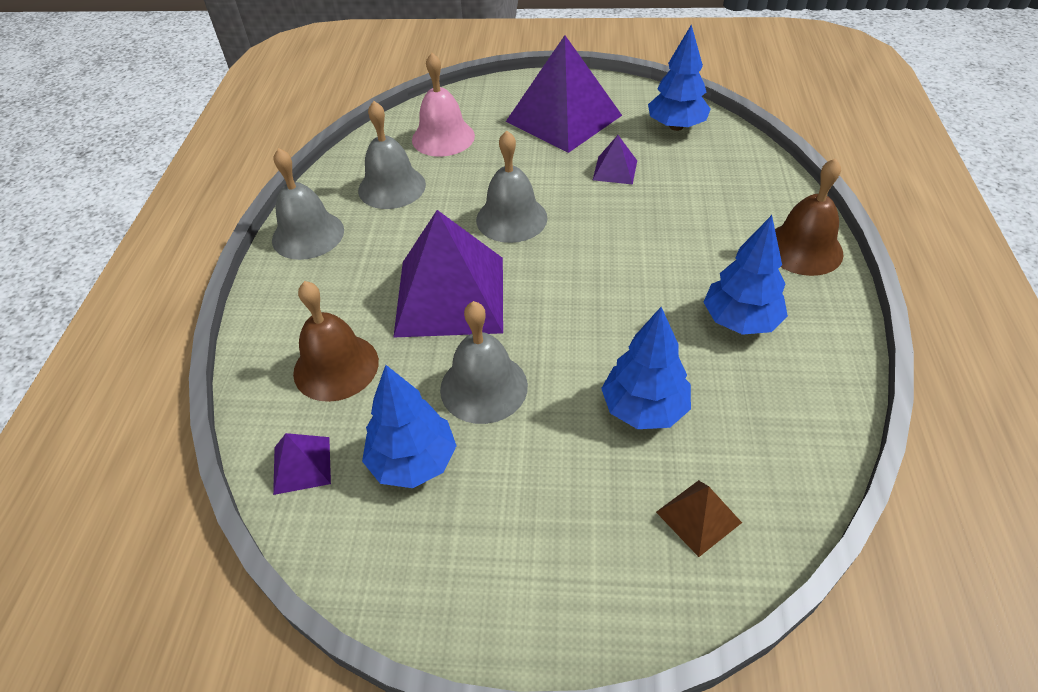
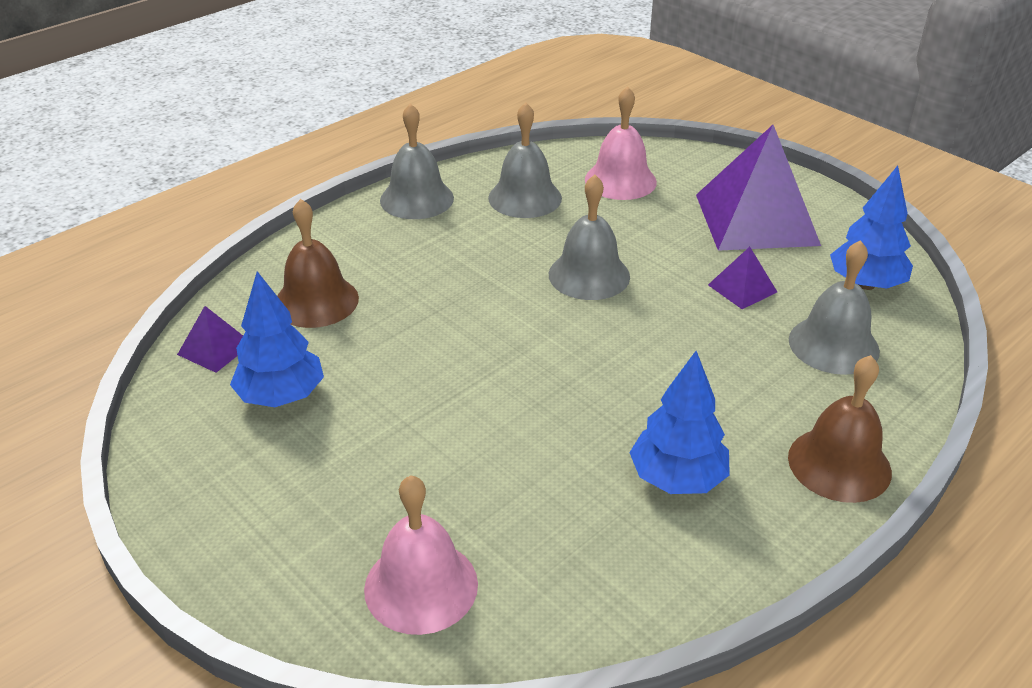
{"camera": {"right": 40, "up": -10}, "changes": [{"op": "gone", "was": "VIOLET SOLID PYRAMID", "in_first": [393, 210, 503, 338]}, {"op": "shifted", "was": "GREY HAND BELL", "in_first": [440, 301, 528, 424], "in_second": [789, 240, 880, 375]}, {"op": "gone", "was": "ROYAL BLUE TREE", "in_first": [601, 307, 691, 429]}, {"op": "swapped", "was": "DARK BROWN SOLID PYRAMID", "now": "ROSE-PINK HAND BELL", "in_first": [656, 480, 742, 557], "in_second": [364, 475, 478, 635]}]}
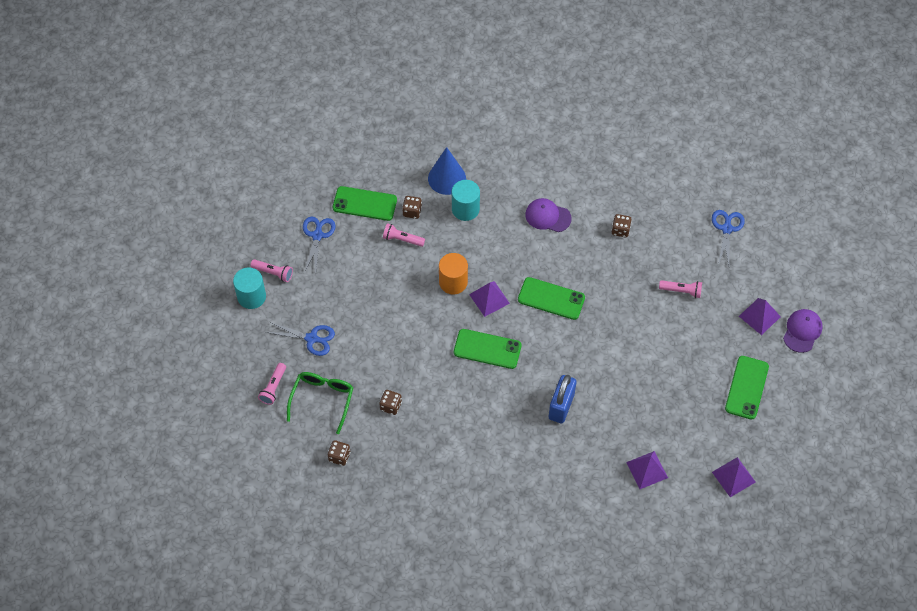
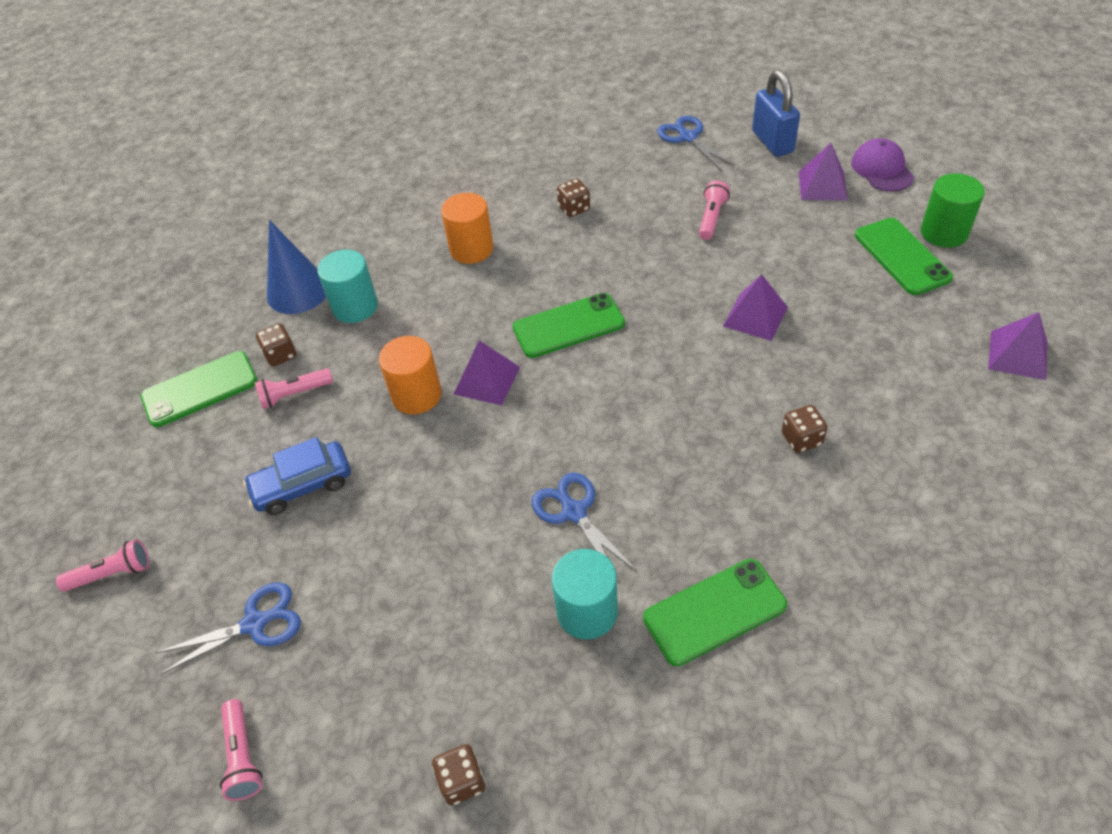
{"camera": {"right": -35, "up": -10}, "changes": [{"op": "swapped", "was": "VIOLET CAP", "now": "ORANGE-COLOURED CYLINDER SHAPE", "in_first": [525, 198, 572, 232], "in_second": [441, 193, 494, 264]}, {"op": "shifted", "was": "ROYAL BLUE PAIR OF SCISSORS", "in_first": [303, 217, 336, 273], "in_second": [531, 472, 637, 582]}, {"op": "shifted", "was": "TURQUOISE CYLINDER SHAPE", "in_first": [233, 268, 266, 309], "in_second": [552, 549, 618, 639]}, {"op": "rotated", "was": "ROSE-PINK FLASHLIGHT", "in_first": [659, 280, 702, 298], "in_second": [699, 181, 730, 240], "clockwise": -45}, {"op": "shifted", "was": "GREEN PHONE", "in_first": [454, 329, 522, 369], "in_second": [643, 559, 787, 666]}, {"op": "gone", "was": "GREEN SPECTACLES", "in_first": [287, 372, 353, 434]}, {"op": "shifted", "was": "ROYAL BLUE LOCK", "in_first": [549, 375, 577, 423], "in_second": [752, 70, 800, 157]}, {"op": "shifted", "was": "DARK BROWN GAME DIE", "in_first": [379, 390, 402, 415], "in_second": [782, 405, 828, 453]}, {"op": "shifted", "was": "VIOLET SOLID PYRAMID", "in_first": [626, 451, 668, 489], "in_second": [723, 274, 788, 341]}, {"op": "new", "now": "GREEN CYLINDER SHAPE", "in_second": [921, 173, 985, 248]}, {"op": "new", "now": "ROYAL BLUE AUTOMOBILE", "in_second": [243, 437, 351, 515]}]}
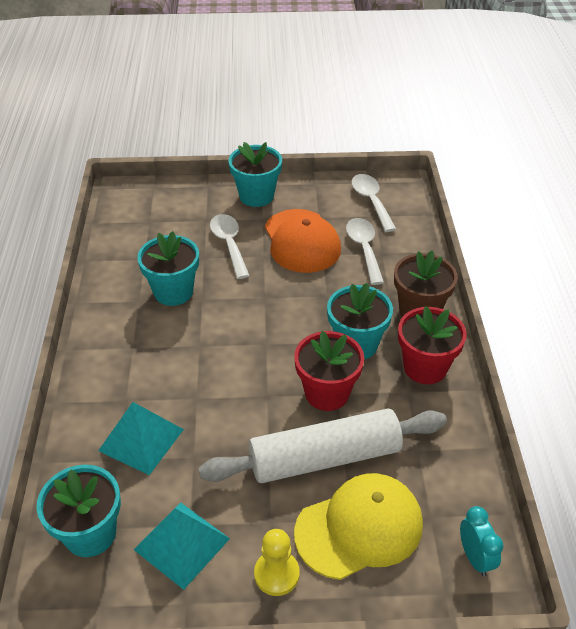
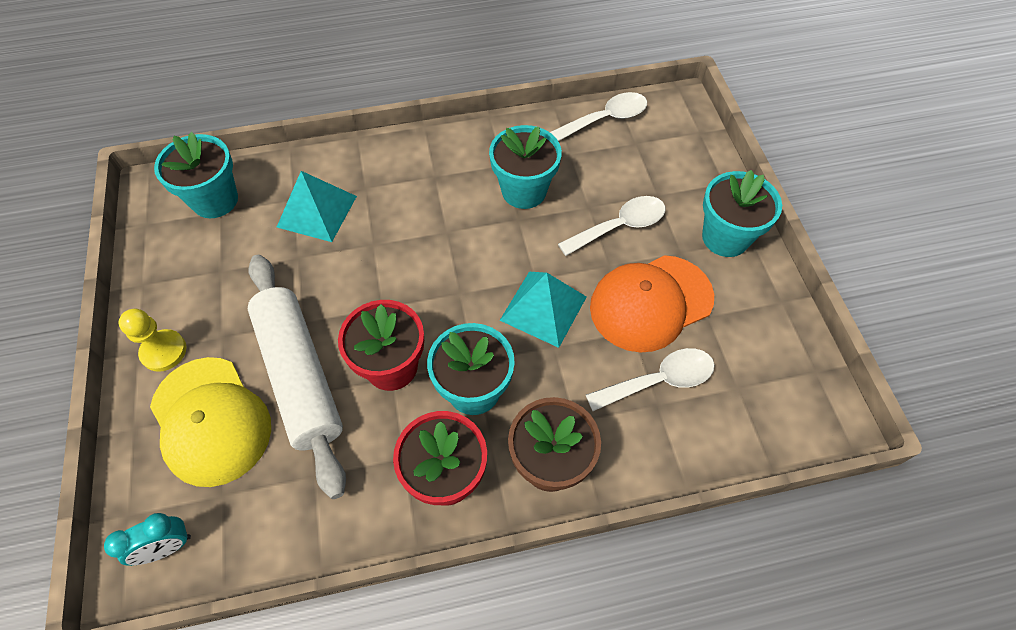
{"camera": {"right": 80, "up": 15}, "changes": [{"op": "shifted", "was": "PURE WHITE TEASPOON", "in_first": [352, 174, 396, 232], "in_second": [550, 92, 647, 141]}, {"op": "shifted", "was": "TURQUOISE SOLID PYRAMID", "in_first": [134, 502, 230, 590], "in_second": [500, 272, 586, 348]}]}
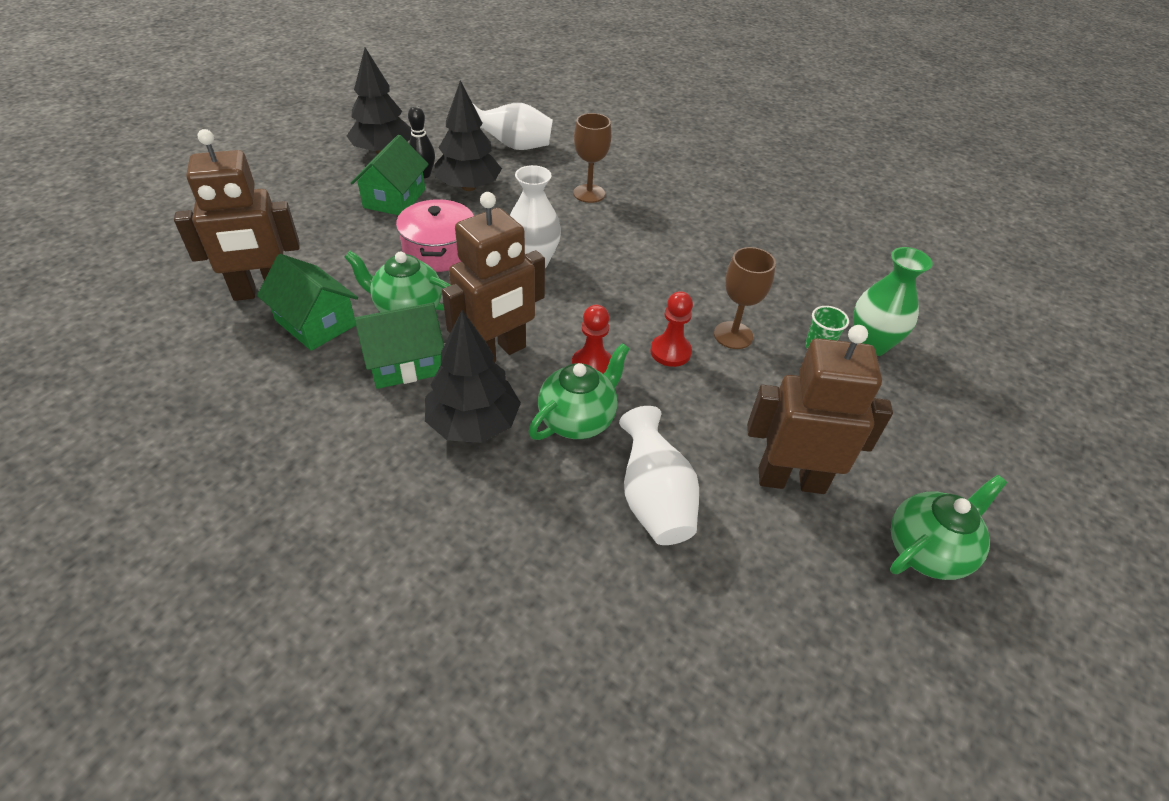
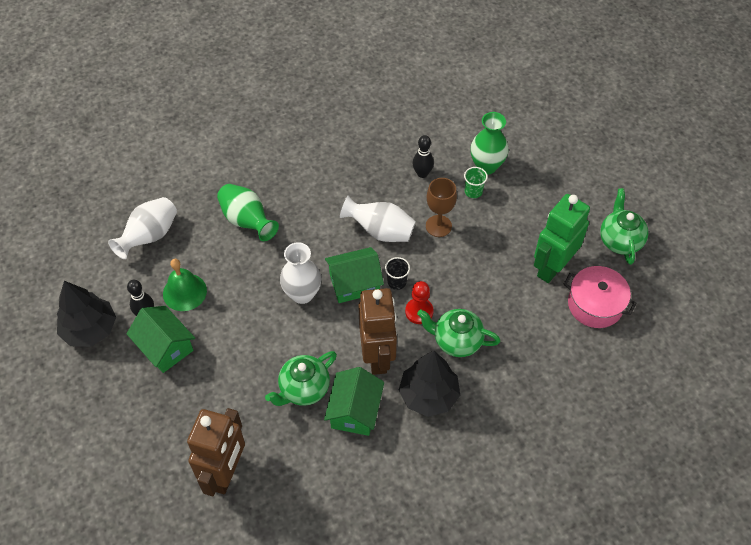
{"camera": {"right": -55, "up": 10}, "changes": [{"op": "swapped", "was": "EBONY TREE", "now": "GREEN HAND BELL", "in_first": [435, 80, 502, 191], "in_second": [163, 259, 207, 311]}, {"op": "swapped", "was": "DARK BROWN CHALICE", "now": "GREEN FLOWER VASE", "in_first": [573, 113, 612, 203], "in_second": [217, 184, 279, 241]}, {"op": "shifted", "was": "ROSE-PINK COOKING POT", "in_first": [396, 199, 474, 272], "in_second": [564, 266, 636, 328]}, {"op": "shifted", "was": "GREEN HOUSE", "in_first": [257, 254, 358, 351], "in_second": [325, 247, 384, 303]}, {"op": "gone", "was": "SCARLET PAWN", "in_first": [650, 291, 693, 367]}, {"op": "repainted", "was": "DARK BROWN ROBOT", "now": "GREEN ROBOT", "in_first": [747, 325, 893, 494], "in_second": [534, 194, 590, 283]}, {"op": "rotated", "was": "GREEN CHINA TEAPOT", "in_first": [528, 343, 630, 440], "in_second": [417, 309, 500, 357], "clockwise": -60}, {"op": "shifted", "was": "PURE WHITE FLOWER VASE", "in_first": [619, 406, 699, 545], "in_second": [340, 195, 416, 242]}, {"op": "new", "now": "EBONY BOWLING PIN", "in_second": [413, 135, 434, 178]}, {"op": "new", "now": "EBONY BEAKER", "in_second": [385, 257, 410, 290]}]}
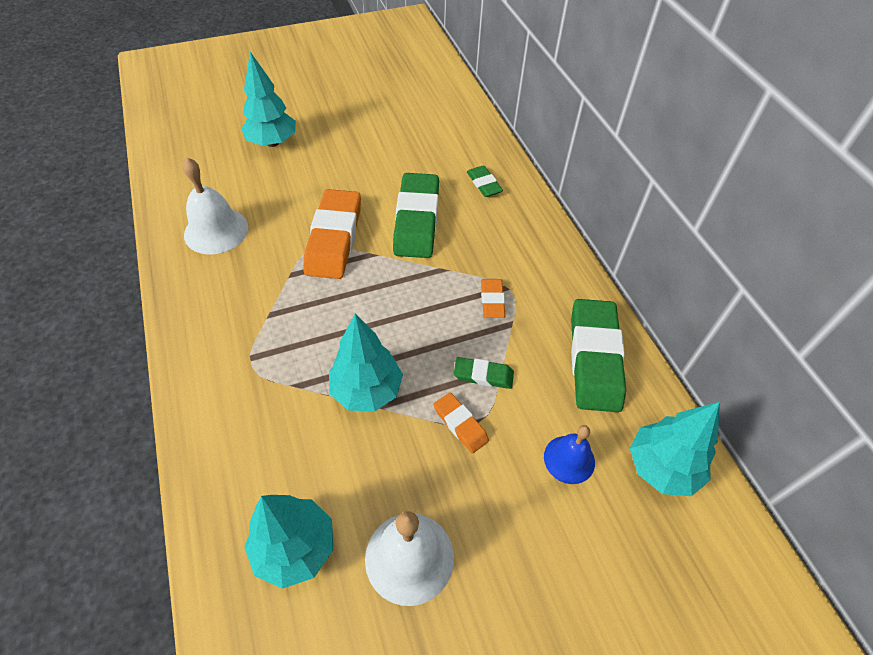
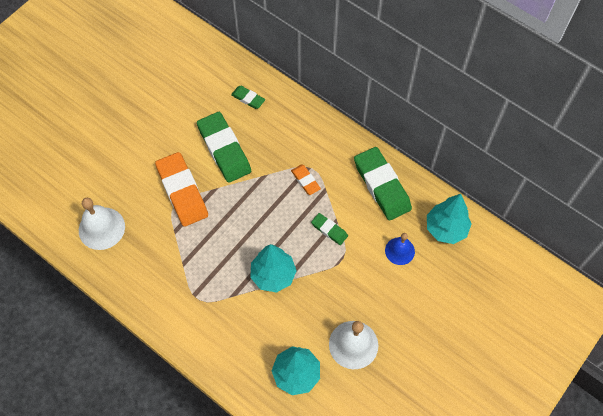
{"camera": {"right": -30, "up": 10}, "changes": [{"op": "gone", "was": "TURQUOISE TREE", "in_first": [241, 52, 296, 147]}, {"op": "rotated", "was": "GREEN ERASER", "in_first": [453, 357, 514, 389], "in_second": [311, 213, 348, 245], "clockwise": 60}, {"op": "gone", "was": "ORANGE-COLOURED ERASER", "in_first": [433, 392, 489, 453]}]}
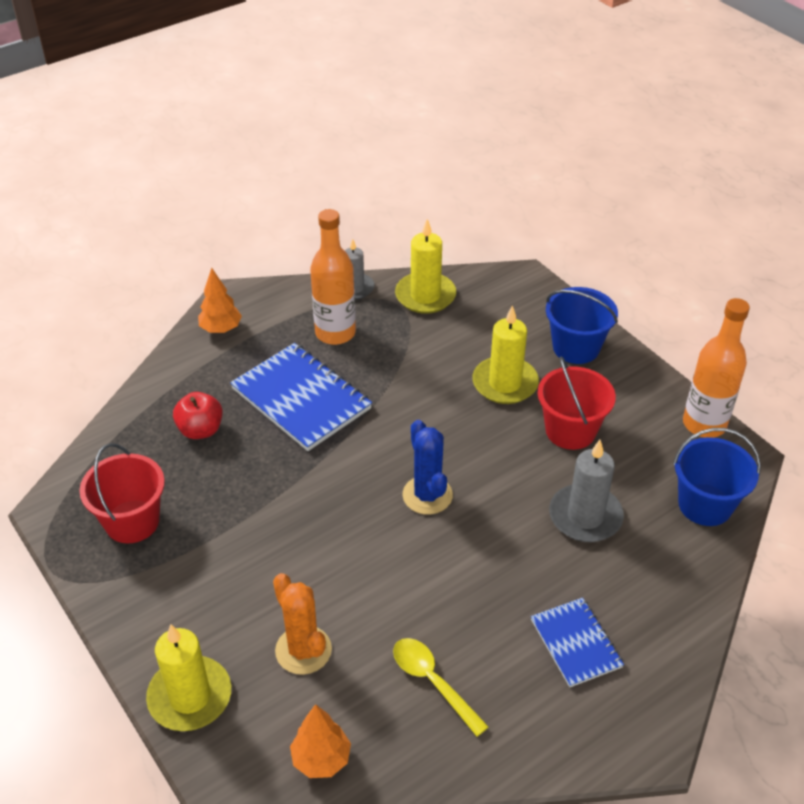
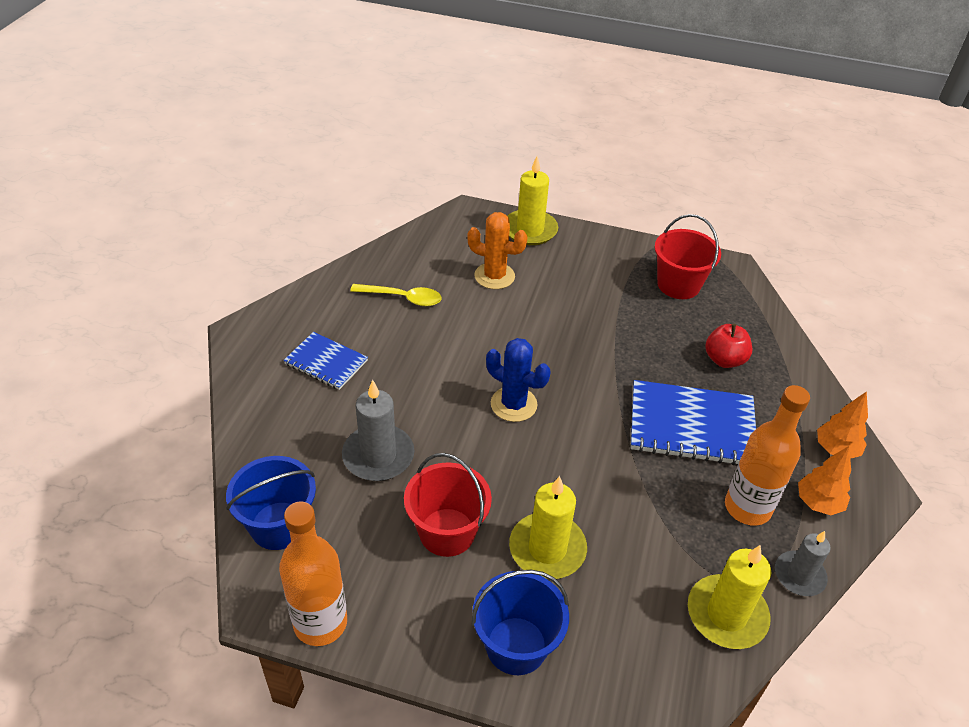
{"camera": {"right": 140, "up": 0}, "changes": [{"op": "shifted", "was": "ORANGE-COLOURED TREE", "in_first": [290, 704, 351, 778], "in_second": [798, 446, 851, 515]}]}
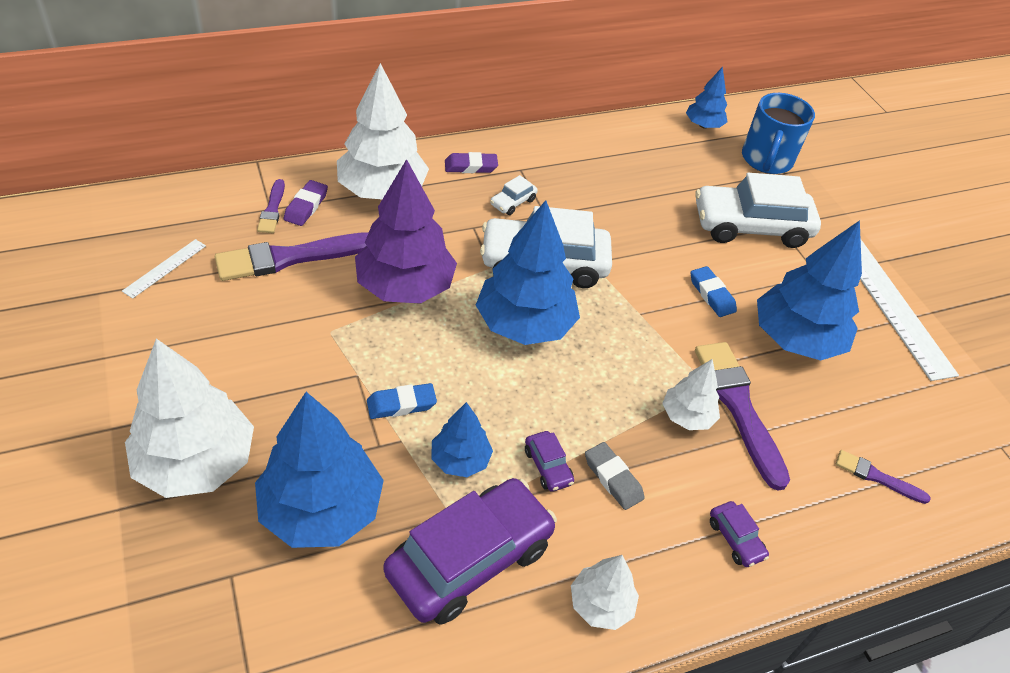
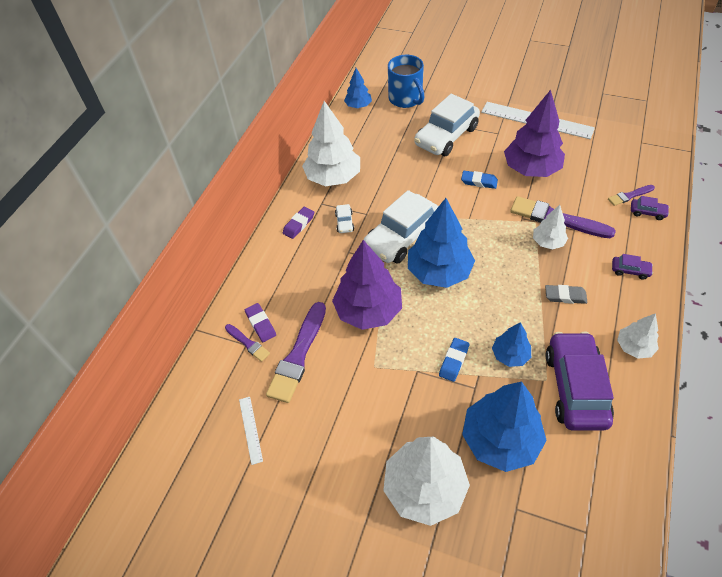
{"camera": {"right": -40, "up": 5}, "changes": [{"op": "shifted", "was": "PURE WHITE TREE", "in_first": [337, 63, 429, 199], "in_second": [302, 101, 360, 186]}, {"op": "repainted", "was": "ROYAL BLUE TREE", "now": "VIOLET TREE", "in_first": [757, 220, 862, 361], "in_second": [504, 90, 565, 177]}, {"op": "shifted", "was": "VIOLET AUTOMOBILE", "in_first": [525, 431, 574, 492], "in_second": [631, 196, 669, 220]}]}
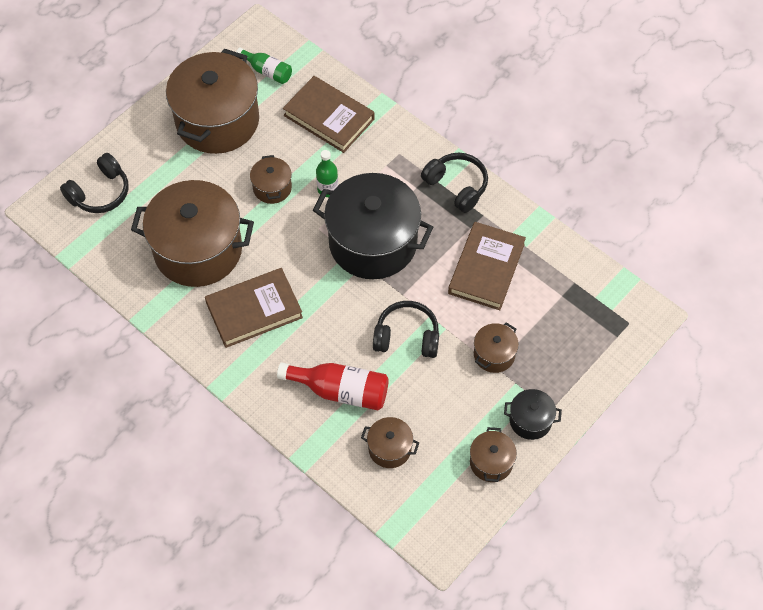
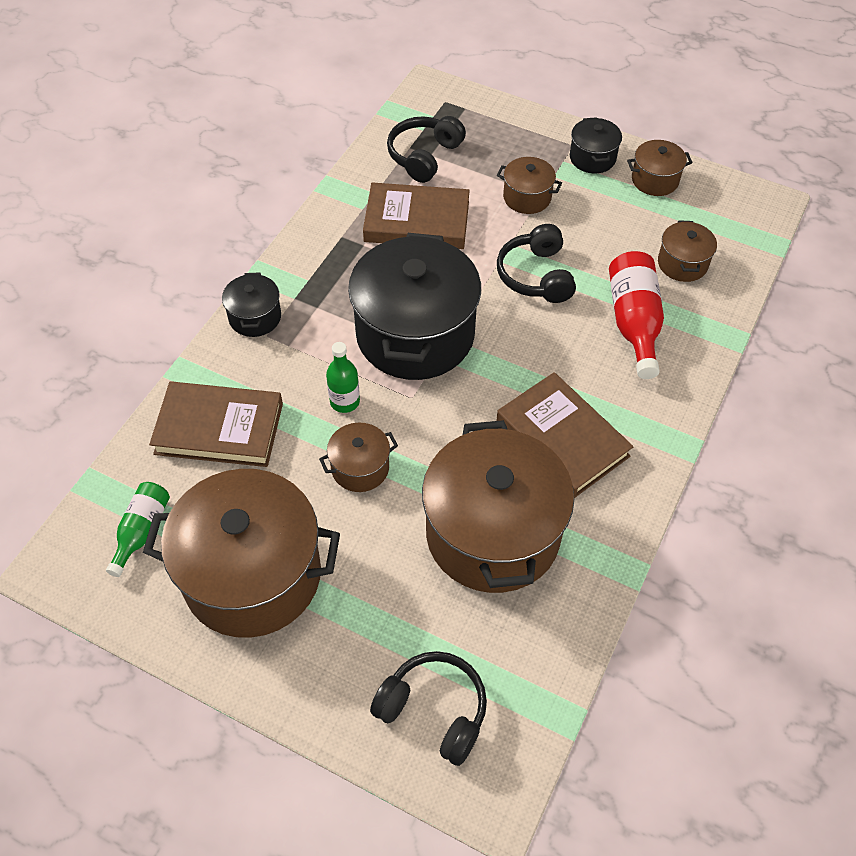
{"camera": {"right": -105, "up": -5}, "changes": [{"op": "rotated", "was": "DARK BROWN BOOK", "in_first": [283, 76, 374, 153], "in_second": [149, 381, 283, 467], "clockwise": 75}, {"op": "shifted", "was": "EBONY HEADSET", "in_first": [421, 153, 488, 213], "in_second": [387, 116, 466, 183]}, {"op": "new", "now": "EBONY COOKING POT", "in_second": [222, 272, 281, 337]}]}
